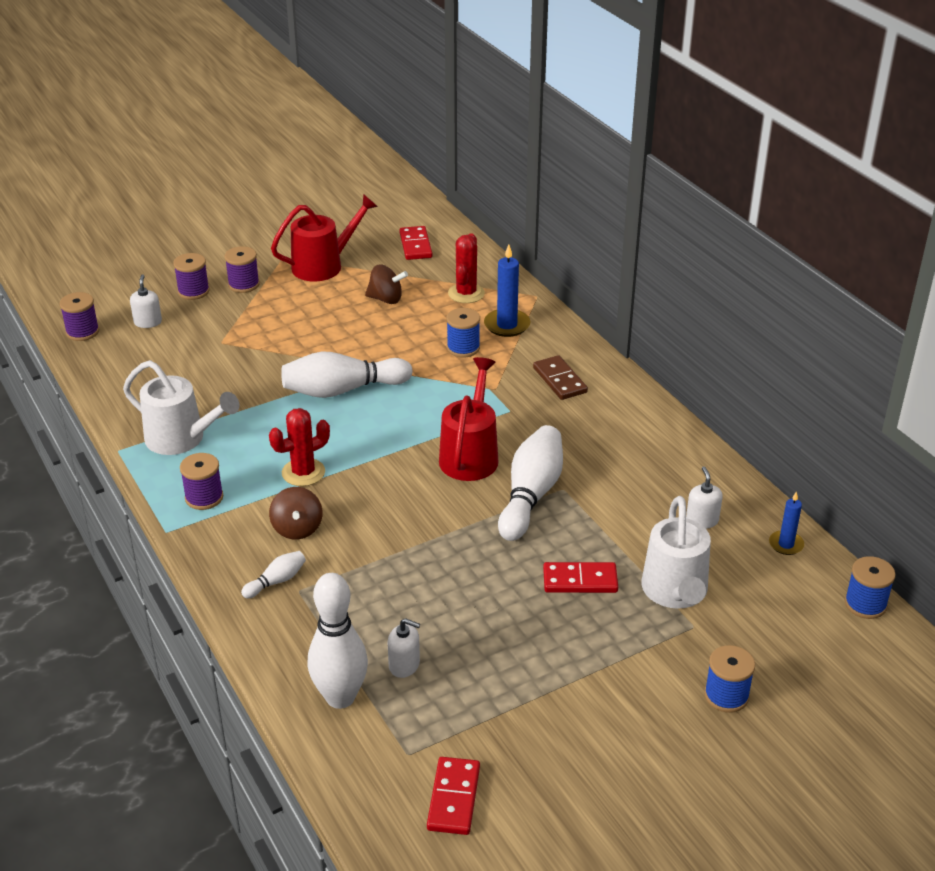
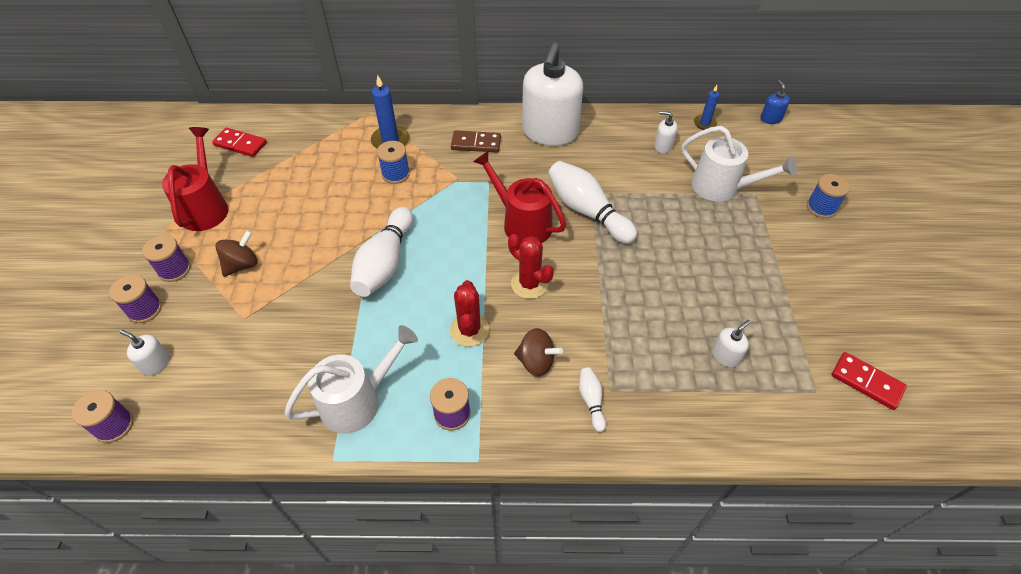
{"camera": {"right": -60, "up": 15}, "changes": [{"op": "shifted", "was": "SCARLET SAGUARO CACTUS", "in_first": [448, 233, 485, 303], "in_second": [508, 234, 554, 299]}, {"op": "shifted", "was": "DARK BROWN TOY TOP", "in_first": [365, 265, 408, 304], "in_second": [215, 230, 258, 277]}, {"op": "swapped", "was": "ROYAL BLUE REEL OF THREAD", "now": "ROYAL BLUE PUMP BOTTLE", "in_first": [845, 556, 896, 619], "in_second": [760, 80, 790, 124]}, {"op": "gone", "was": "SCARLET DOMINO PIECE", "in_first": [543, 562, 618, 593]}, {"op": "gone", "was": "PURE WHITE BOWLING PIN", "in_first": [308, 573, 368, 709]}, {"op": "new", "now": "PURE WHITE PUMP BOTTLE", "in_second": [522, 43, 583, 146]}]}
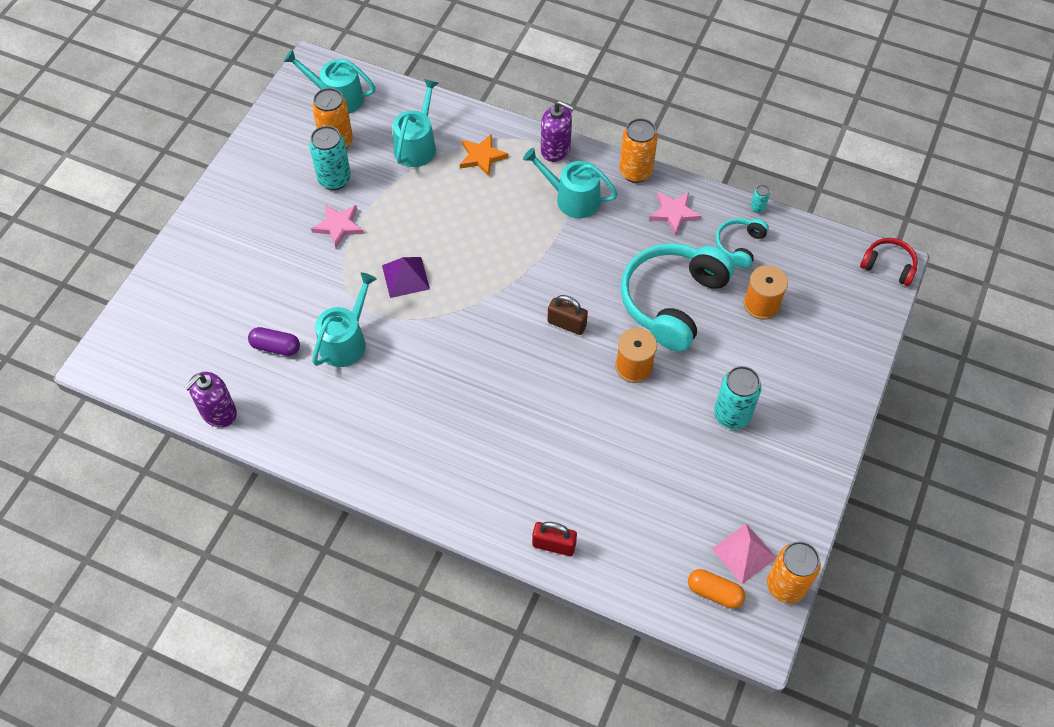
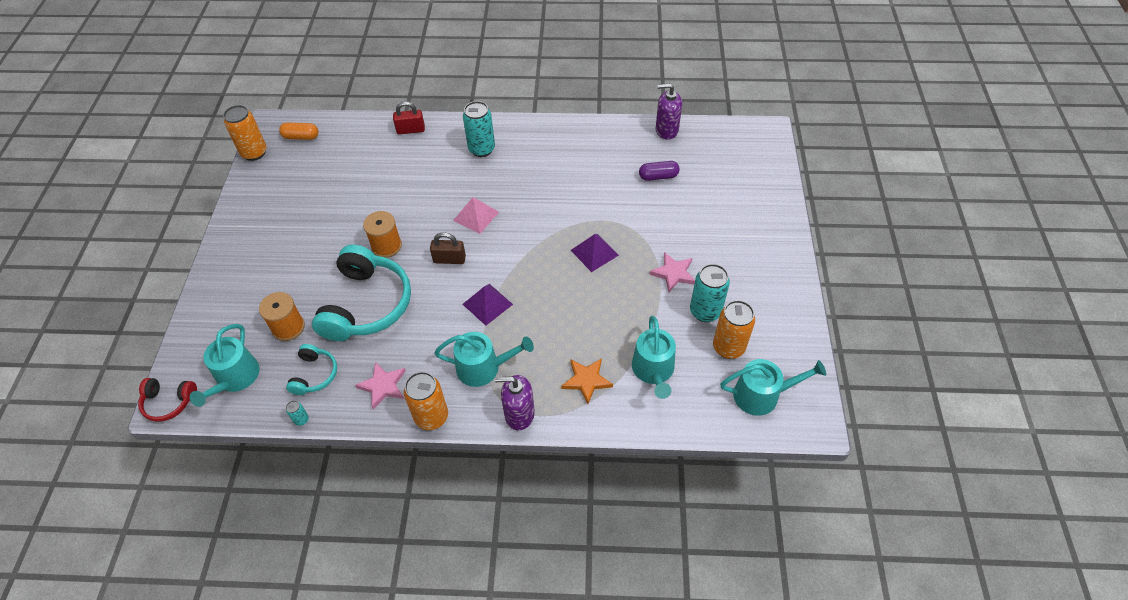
{"camera": {"right": 160, "up": -5}, "changes": [{"op": "shifted", "was": "TURQUOISE WATERING POT", "in_first": [312, 272, 377, 367], "in_second": [190, 324, 259, 407]}, {"op": "shifted", "was": "TURQUOISE TIN", "in_first": [714, 366, 761, 429], "in_second": [463, 101, 495, 157]}, {"op": "rotated", "was": "VIOLET PUMP BOTTLE", "in_first": [184, 372, 237, 428], "in_second": [656, 83, 682, 140], "clockwise": -105}, {"op": "shifted", "was": "ROSE-PINK SOLID PYRAMID", "in_first": [712, 524, 776, 584], "in_second": [453, 197, 499, 234]}, {"op": "new", "now": "VIOLET SOLID PYRAMID", "in_second": [462, 284, 513, 326]}]}
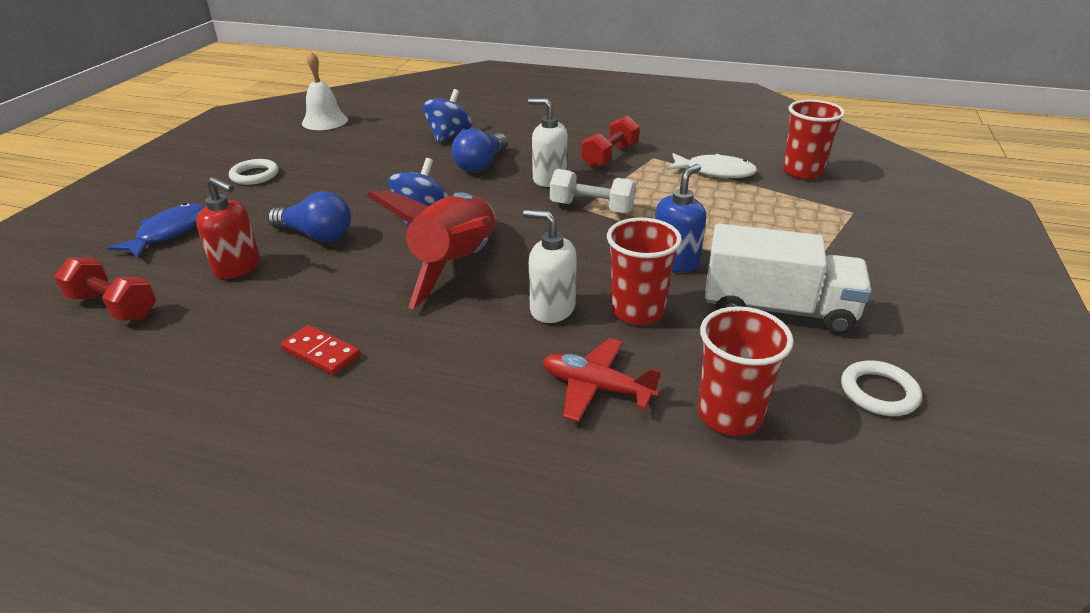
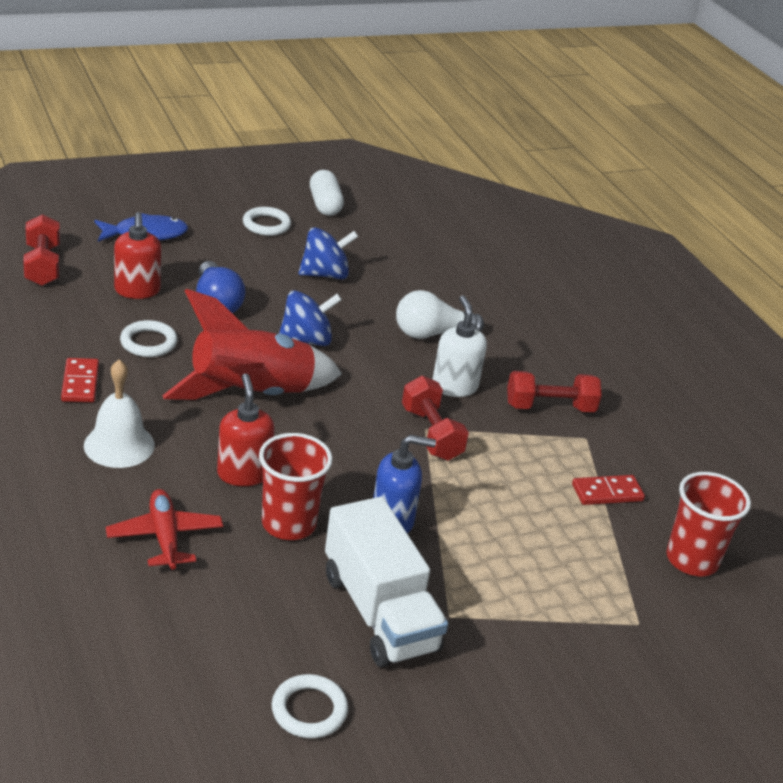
{"camera": {"right": 45, "up": 0}, "changes": [{"op": "shifted", "was": "PURE WHITE HAND BELL", "in_first": [302, 52, 348, 130], "in_second": [84, 360, 155, 468]}, {"op": "shifted", "was": "ROYAL BLUE TOY TOP", "in_first": [423, 89, 472, 143], "in_second": [299, 227, 358, 279]}, {"op": "repainted", "was": "ROYAL BLUE LIGHT BULB", "now": "PURE WHITE LIGHT BULB", "in_first": [451, 128, 508, 172], "in_second": [396, 290, 484, 339]}, {"op": "swapped", "was": "PURE WHITE TOY FISH", "now": "SCARLET DOMINO PIECE", "in_first": [667, 153, 757, 178], "in_second": [572, 475, 645, 505]}, {"op": "repainted", "was": "PURE WHITE FREE WEIGHT", "now": "SCARLET FREE WEIGHT", "in_first": [550, 169, 636, 214], "in_second": [402, 376, 469, 461]}, {"op": "repainted", "was": "PURE WHITE PUMP BOTTLE", "now": "SCARLET PUMP BOTTLE", "in_first": [523, 210, 577, 323], "in_second": [217, 373, 275, 486]}, {"op": "gone", "was": "SCARLET BEAKER", "in_first": [698, 306, 794, 436]}, {"op": "new", "now": "PURE WHITE CAPSULE", "in_second": [310, 170, 344, 216]}, {"op": "new", "now": "PURE WHITE RING", "in_second": [120, 320, 177, 357]}]}
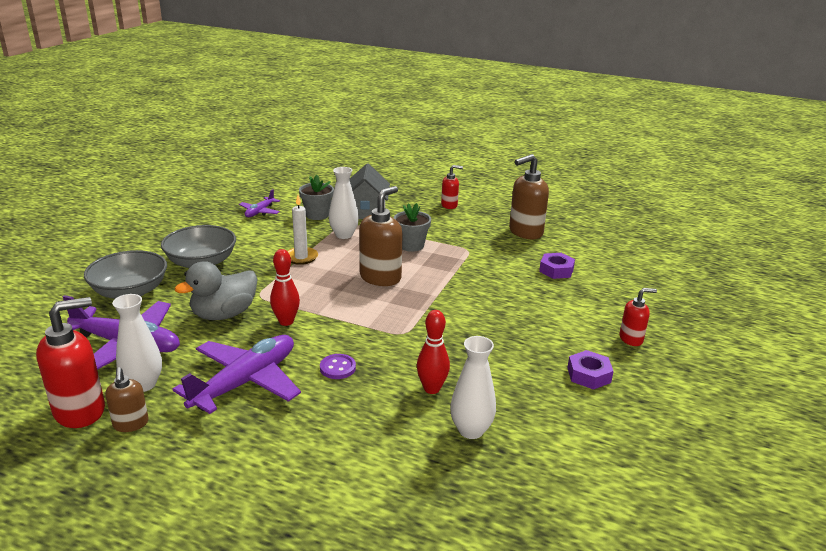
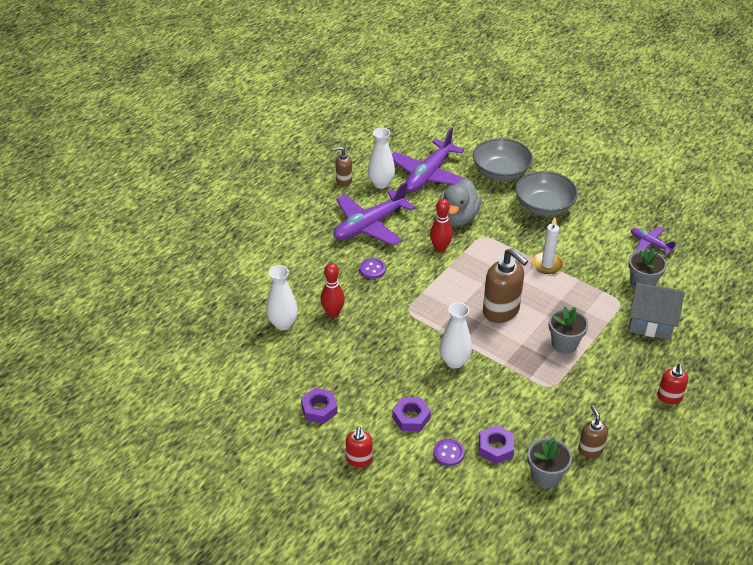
{"camera": {"right": 105, "up": 15}, "changes": [{"op": "scaled", "was": "DARK BROWN PUMP BOTTLE", "in_first": [509, 154, 549, 239], "in_second": [578, 406, 608, 458], "ratio": 0.56}, {"op": "shifted", "was": "PURE WHITE FLOWER VASE", "in_first": [329, 167, 359, 239], "in_second": [440, 302, 472, 369]}, {"op": "rotated", "was": "GREY RUBBER DUCK", "in_first": [175, 261, 257, 320], "in_second": [439, 179, 481, 226], "clockwise": -135}, {"op": "gone", "was": "SCARLET PUMP BOTTLE", "in_first": [36, 297, 105, 428]}, {"op": "rotated", "was": "VIOLET PLANE", "in_first": [172, 335, 301, 414], "in_second": [334, 182, 415, 246], "clockwise": 90}, {"op": "new", "now": "VIOLET NUT", "in_second": [392, 397, 431, 431]}, {"op": "new", "now": "GREY POTTED PLANT", "in_second": [527, 437, 572, 489]}, {"op": "new", "now": "VIOLET SHIRT BUTTON", "in_second": [433, 439, 465, 466]}]}
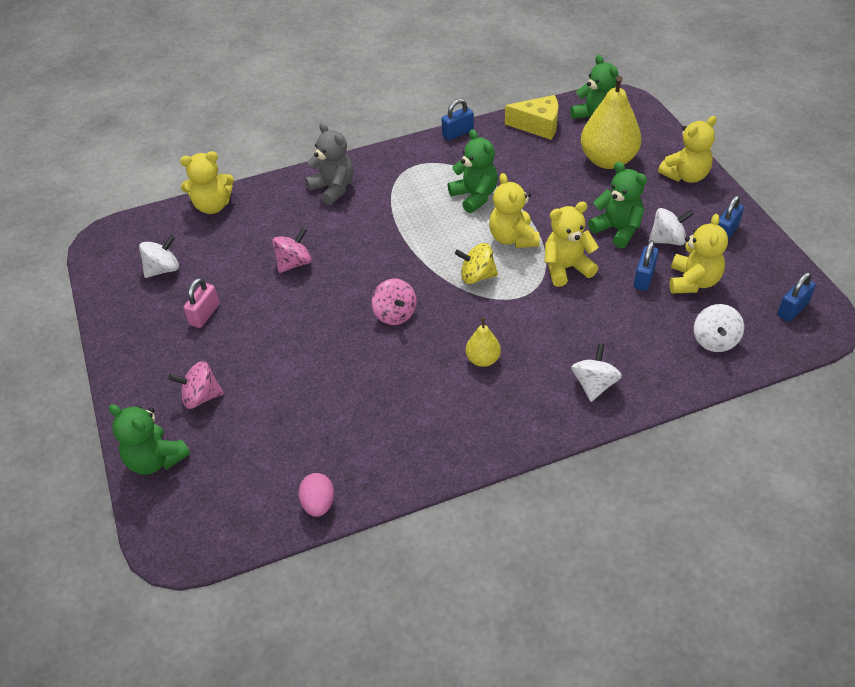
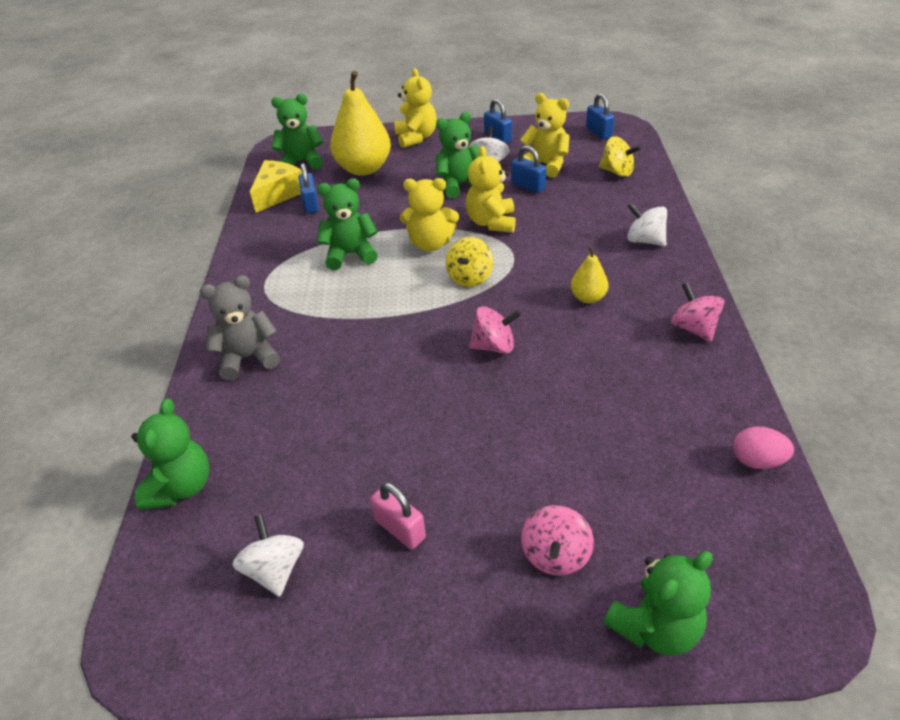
{"camera": {"right": -70, "up": -5}, "changes": [{"op": "shifted", "was": "ROYAL BLUE LOCK", "in_first": [442, 99, 474, 141], "in_second": [299, 163, 319, 213]}, {"op": "repainted", "was": "GOLDEN TEDDY", "now": "GREEN TEDDY", "in_first": [180, 151, 234, 214], "in_second": [131, 399, 210, 510]}, {"op": "shifted", "was": "ROSE-PINK TOY TOP", "in_first": [272, 228, 312, 273], "in_second": [671, 282, 724, 342]}, {"op": "repainted", "was": "PURE WHITE TOY TOP", "now": "GOLDEN TOY TOP", "in_first": [694, 304, 744, 352], "in_second": [599, 136, 641, 177]}]}
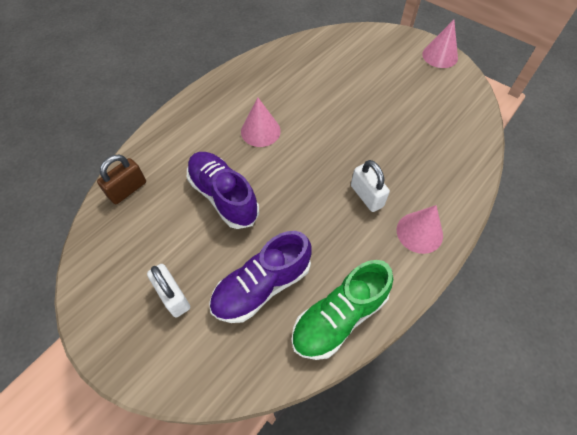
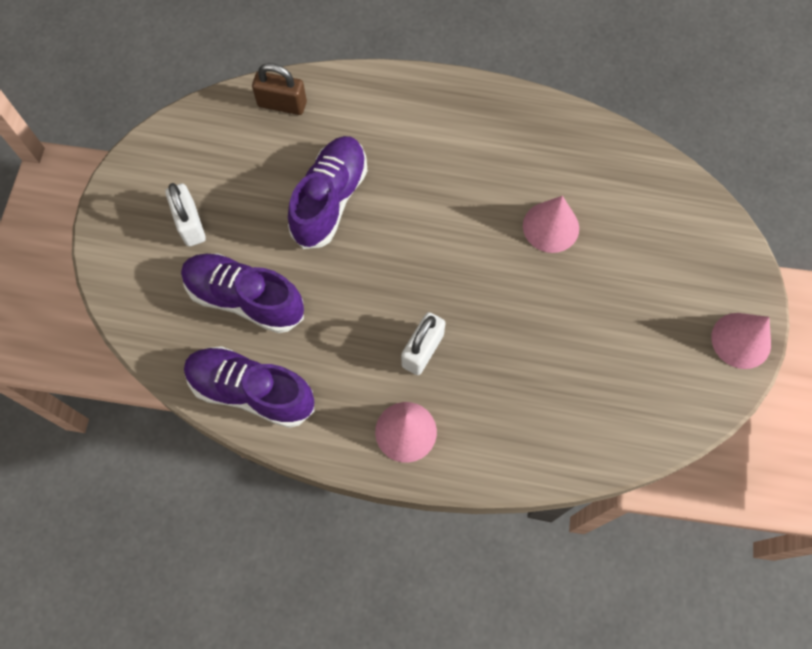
{"camera": {"right": 60, "up": 10}, "changes": [{"op": "shifted", "was": "ROSE-PINK SOLID CONE", "in_first": [241, 97, 281, 147], "in_second": [523, 196, 579, 253]}, {"op": "repainted", "was": "GREEN SNEAKER", "now": "VIOLET SNEAKER", "in_first": [291, 260, 393, 360], "in_second": [184, 346, 314, 428]}, {"op": "rotated", "was": "PURE WHITE LOCK", "in_first": [147, 264, 190, 317], "in_second": [165, 183, 206, 246], "clockwise": -45}]}
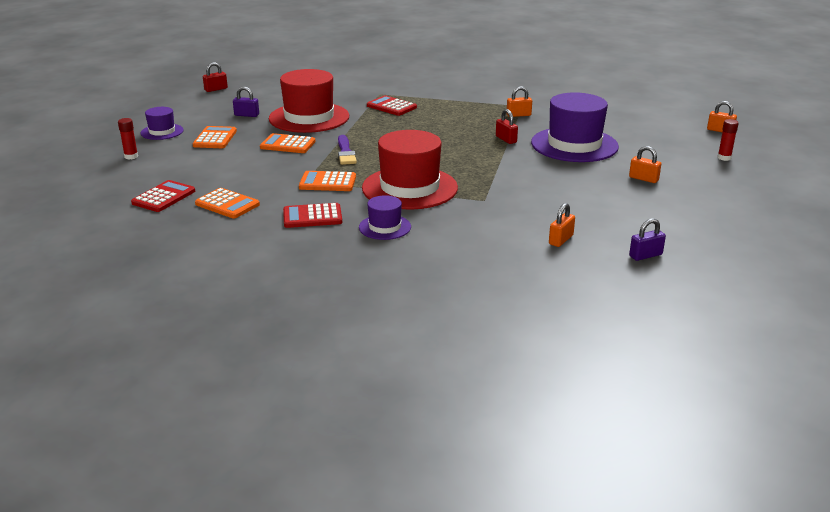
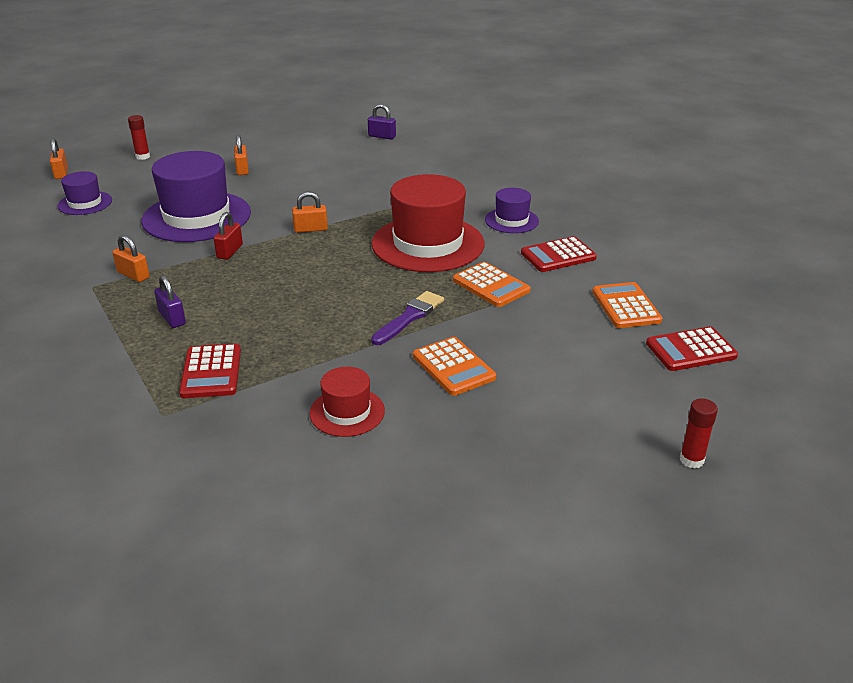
{"camera": {"right": -135, "up": 5}, "changes": [{"op": "gone", "was": "SCARLET LOCK", "in_first": [203, 62, 228, 92]}, {"op": "scaled", "was": "SCARLET TOP HAT", "in_first": [269, 69, 349, 133], "in_second": [309, 367, 385, 437], "ratio": 0.5}, {"op": "shifted", "was": "VIOLET LOCK", "in_first": [233, 86, 259, 117], "in_second": [154, 275, 186, 328]}, {"op": "shifted", "was": "VIOLET TOP HAT", "in_first": [141, 107, 184, 140], "in_second": [57, 171, 112, 215]}, {"op": "gone", "was": "ORANGE-COLOURED CALCULATOR", "in_first": [192, 126, 237, 148]}, {"op": "rotated", "was": "SCARLET CALCULATOR", "in_first": [283, 203, 342, 228], "in_second": [521, 236, 597, 272], "clockwise": 120}, {"op": "shifted", "was": "ORANGE-COLOURED LOCK", "in_first": [549, 203, 575, 247], "in_second": [292, 191, 328, 233]}]}
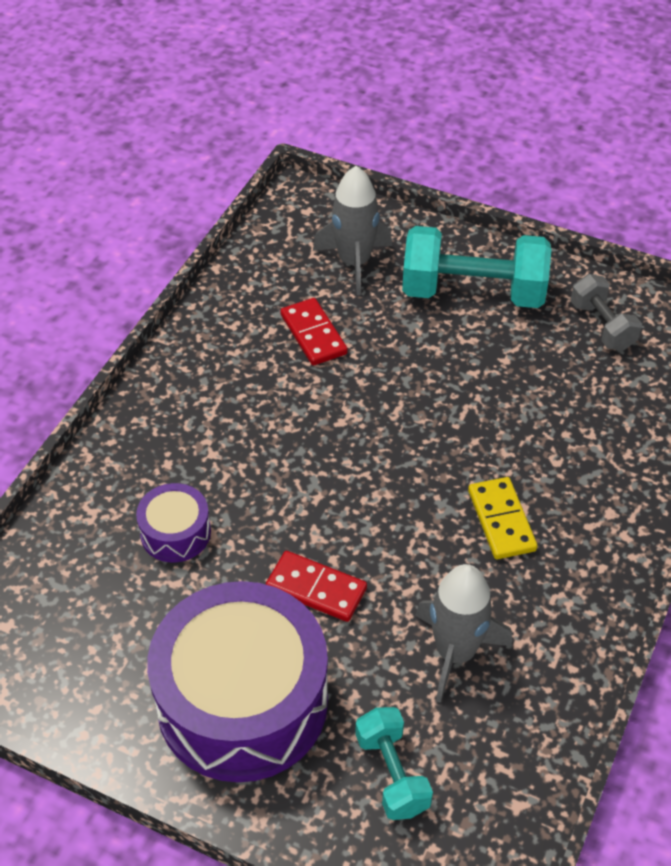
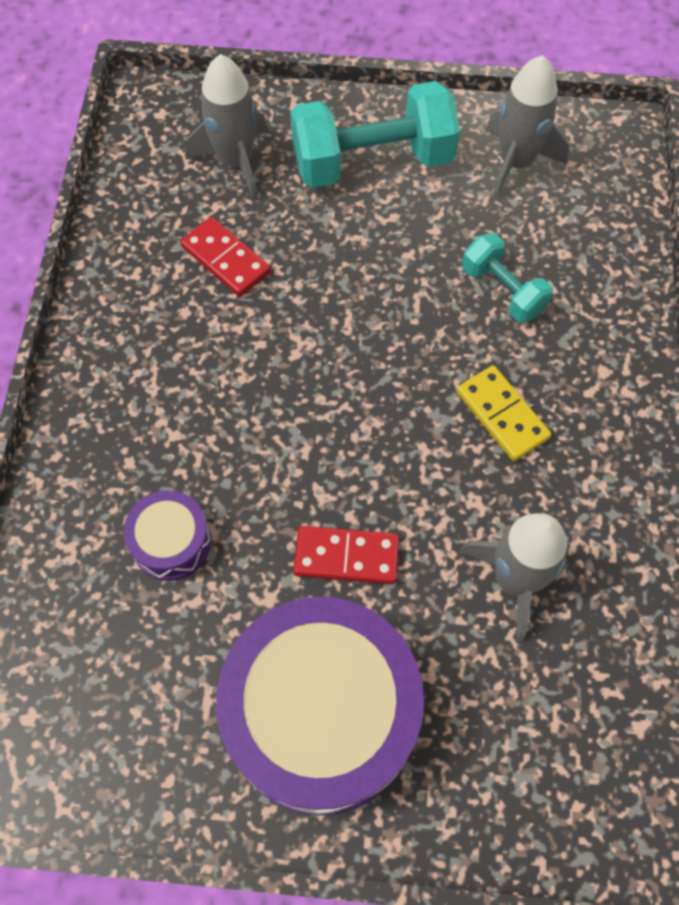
{"camera": {"right": -20, "up": 15}, "changes": [{"op": "swapped", "was": "GREY FREE WEIGHT", "now": "GREY SPACESHIP", "in_first": [570, 274, 642, 351], "in_second": [486, 55, 569, 199]}, {"op": "shifted", "was": "TURQUOISE FREE WEIGHT", "in_first": [355, 707, 433, 820], "in_second": [462, 233, 553, 323]}]}
